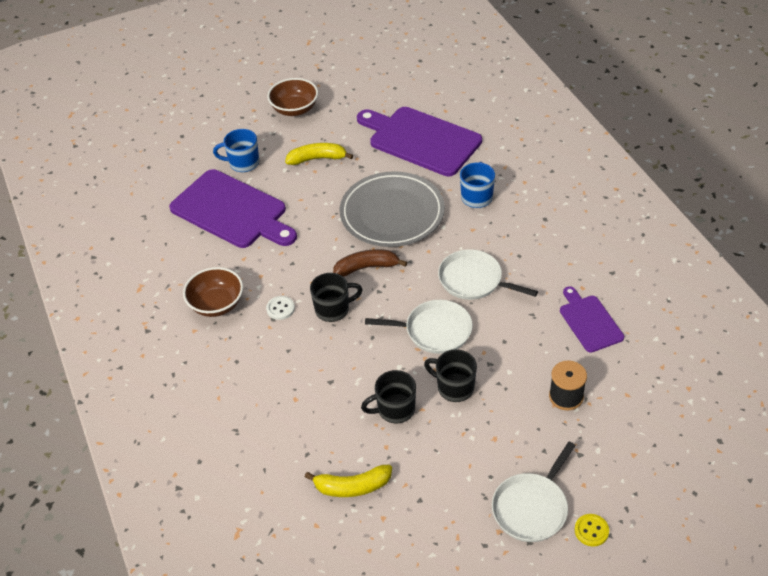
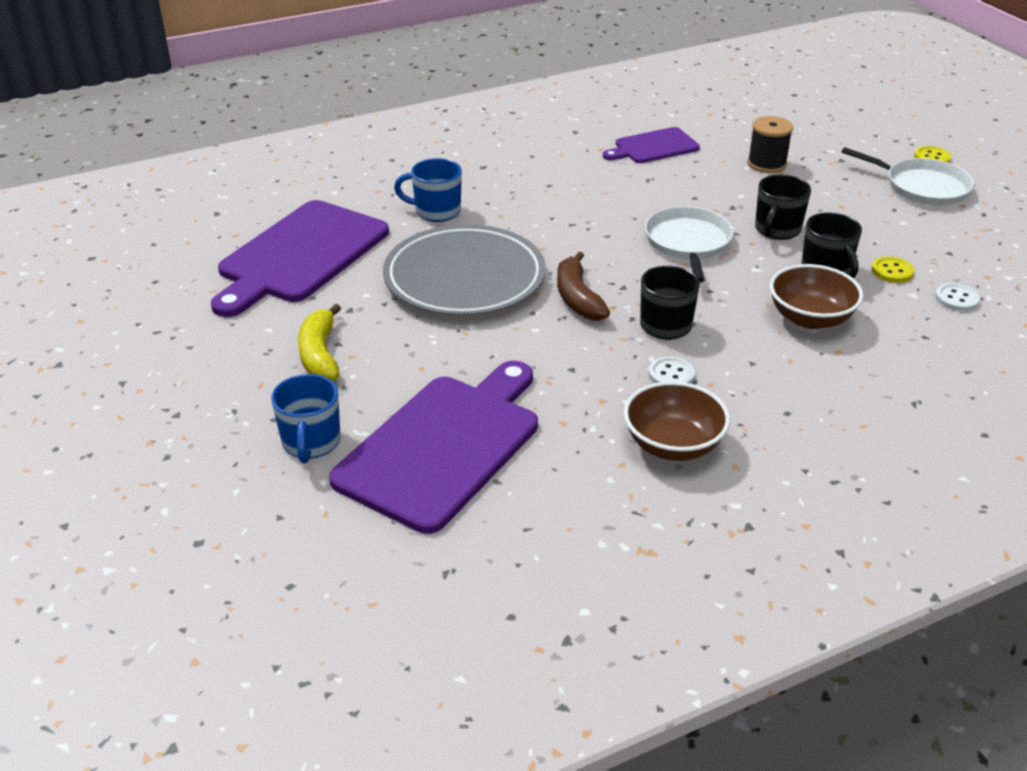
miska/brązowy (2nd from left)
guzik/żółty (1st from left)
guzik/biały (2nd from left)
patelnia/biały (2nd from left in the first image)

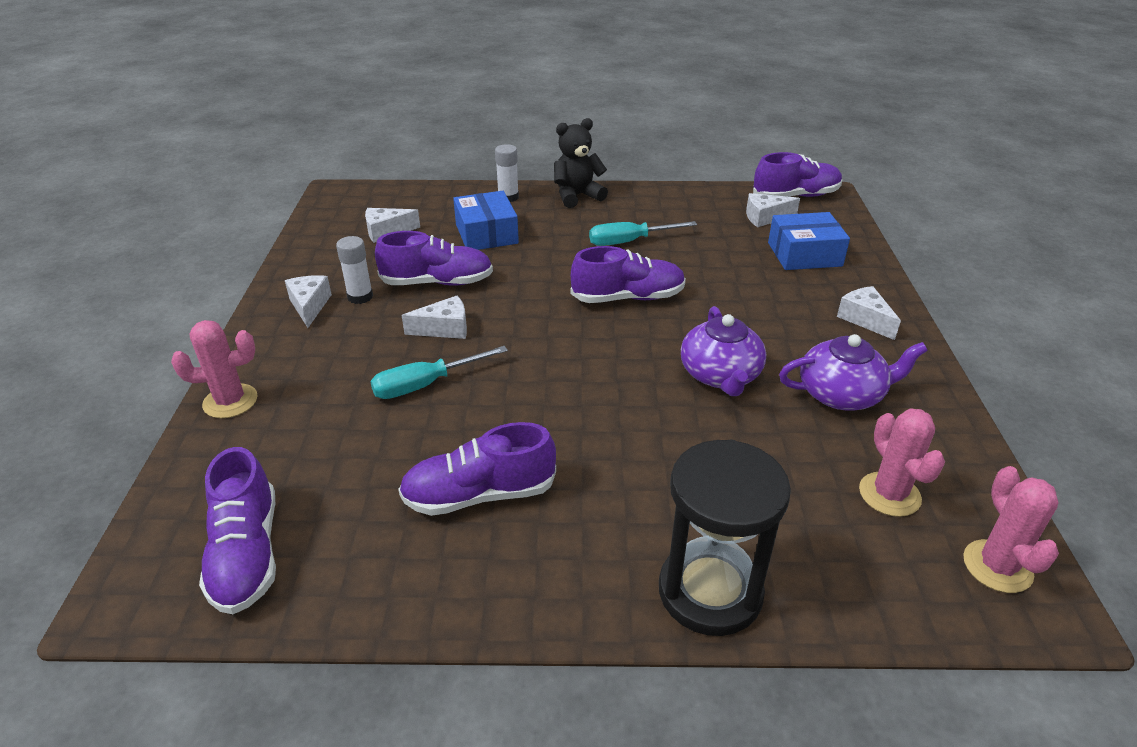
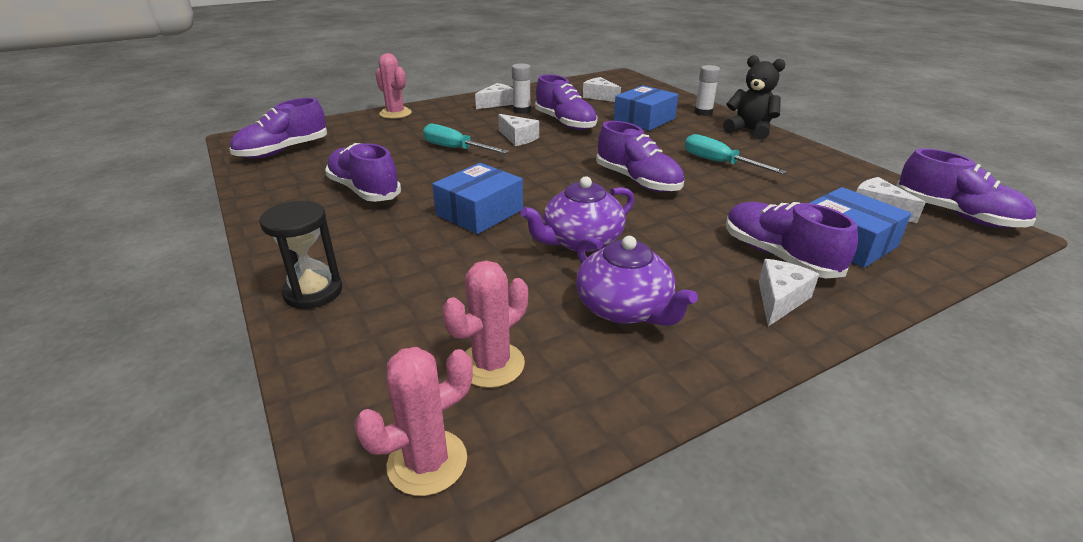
klepsydra/czarny
pudełko/niebieski (1st from left)
but/fioletowy (5th from left)

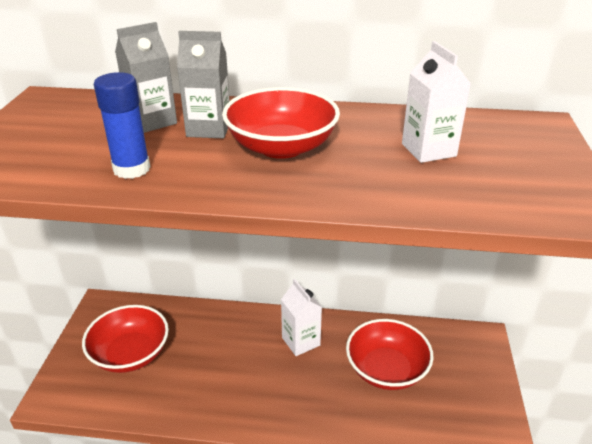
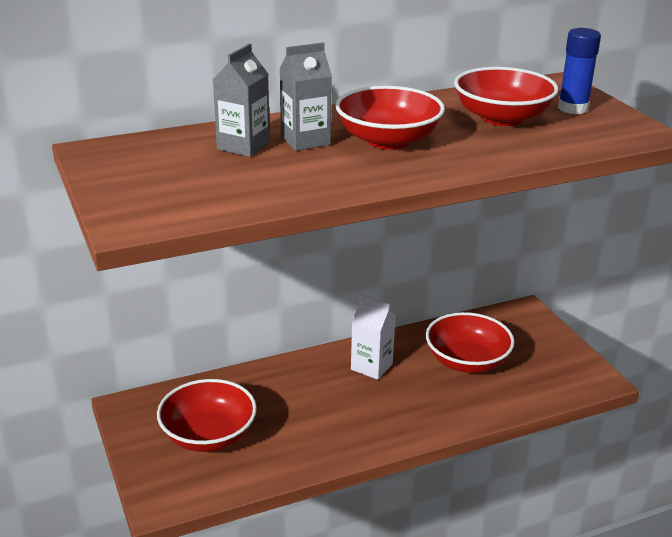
miska/czerwony (4th from left)
klej w sztyfcie/niebieski

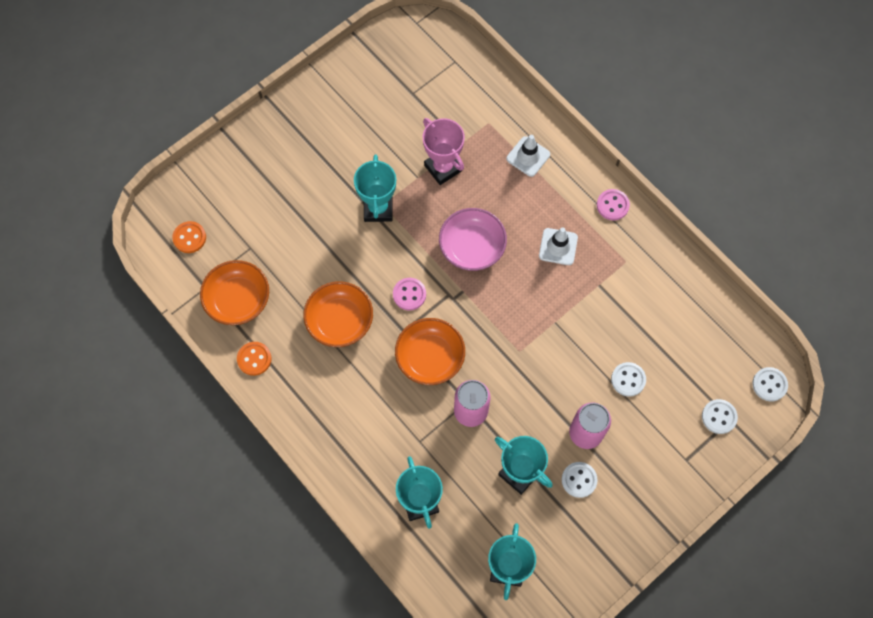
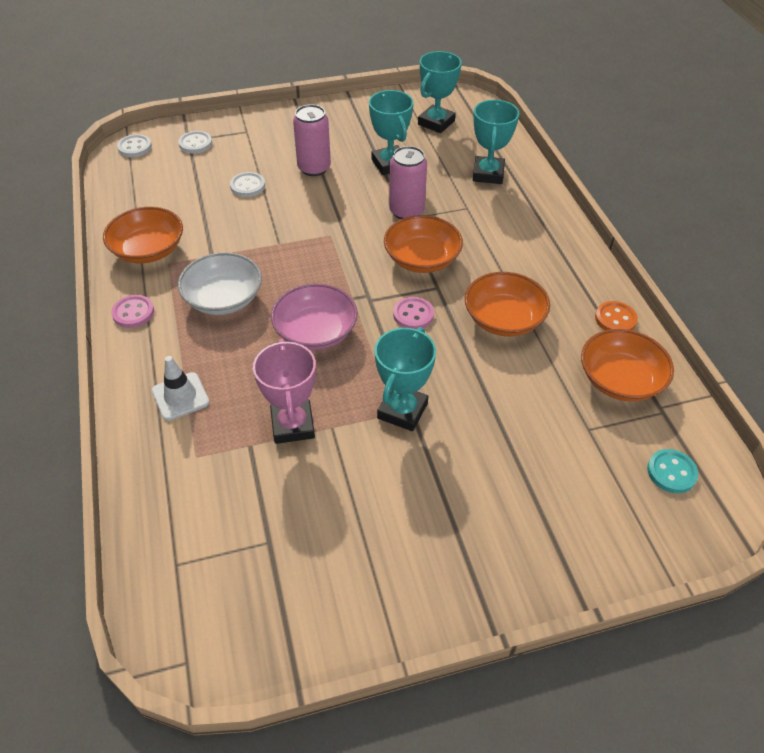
miska/pomarańczowy (1st from left)
miska/biały
guzik/turkusowy
guzik/biały (1st from left in the first image)

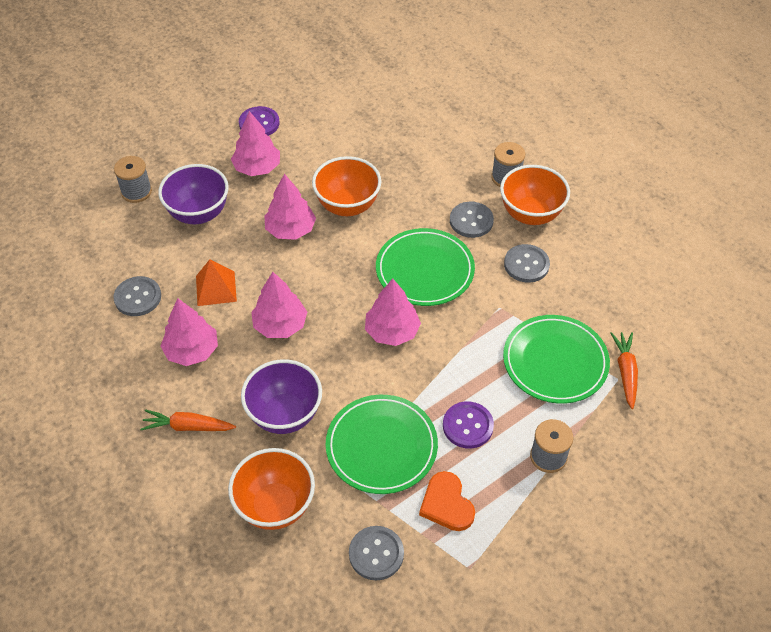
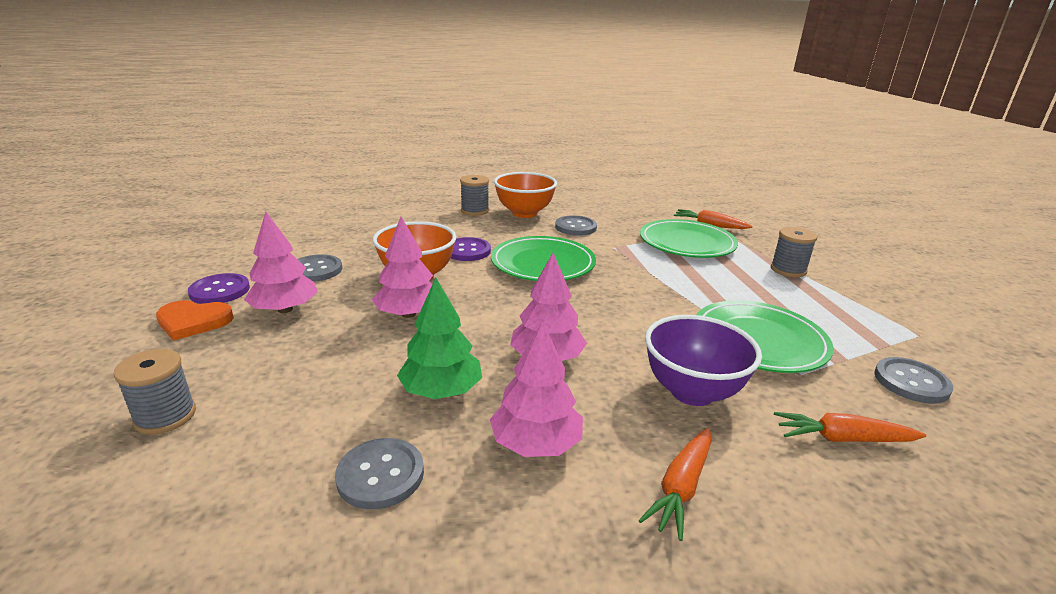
serce/pomarańczowy
guzik/szary (1st from left)
drzewko/zielony
guzik/fioletowy (2nd from left)
marchewka/pomarańczowy (3rd from left)
miska/fioletowy (1st from left in the first image)
drzewko/różowy (5th from left in the first image)

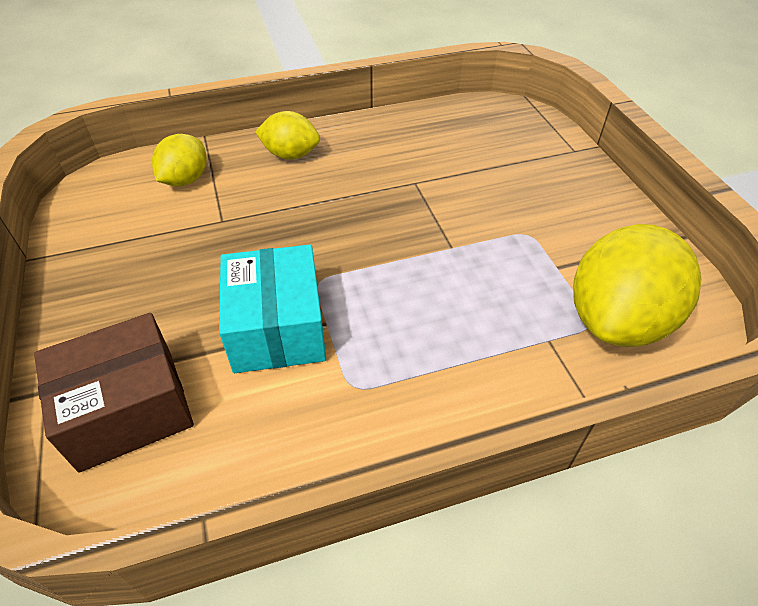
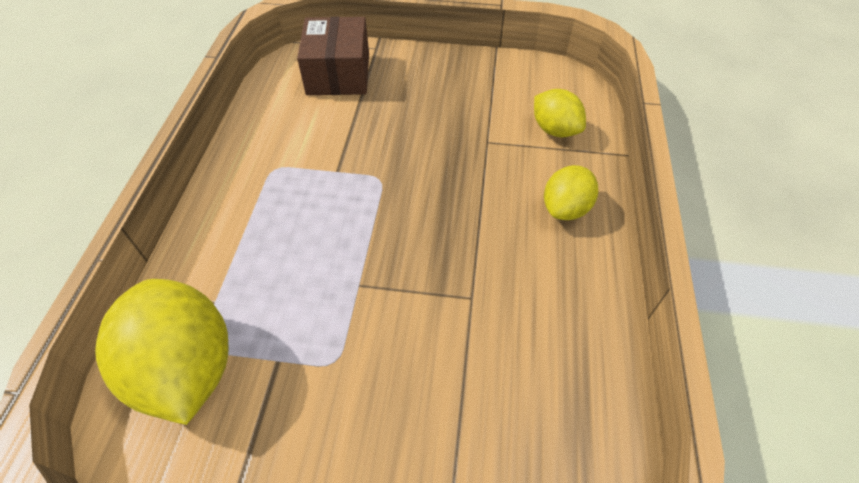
pudełko/turkusowy

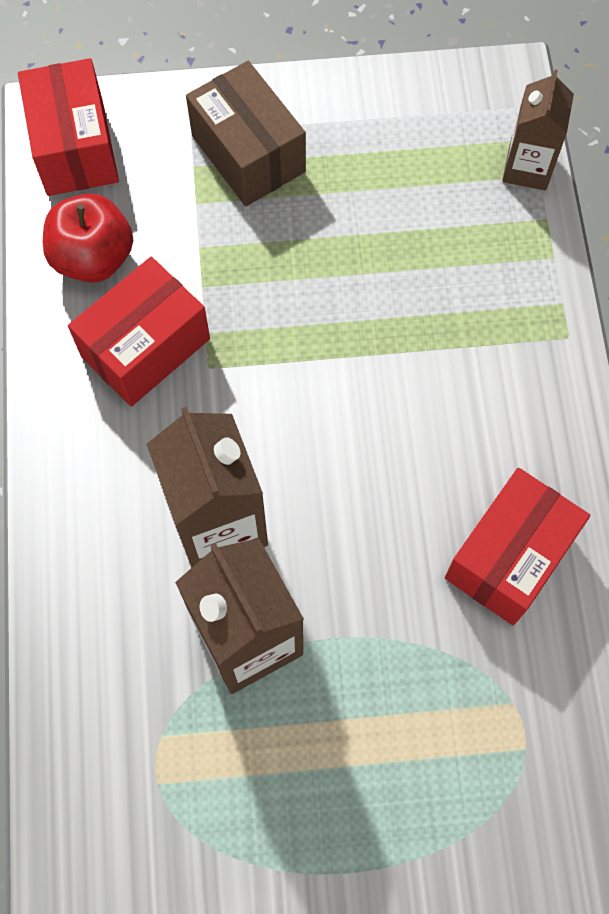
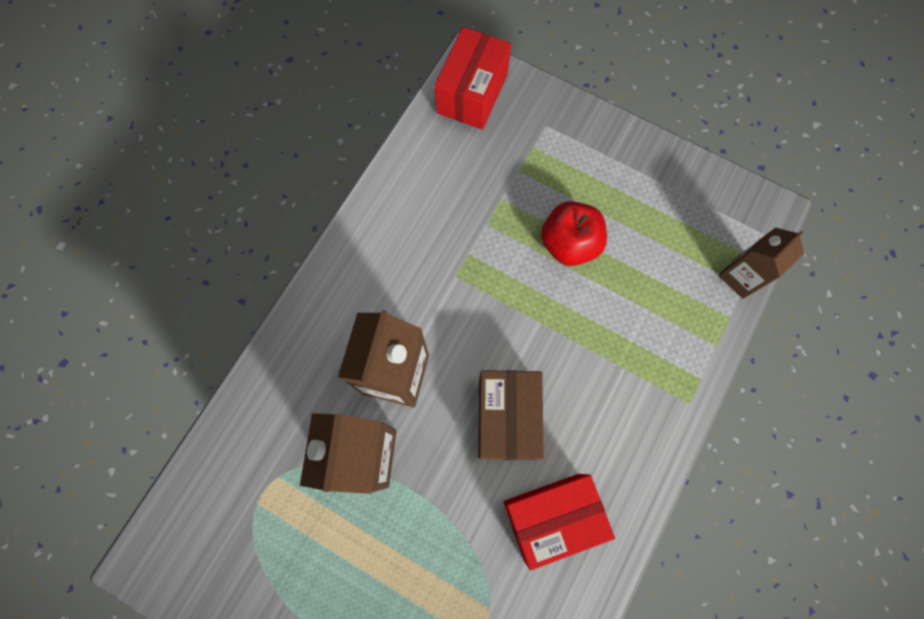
pudełko/brązowy
jabłko/czerwony
pudełko/czerwony (2nd from left in the first image)

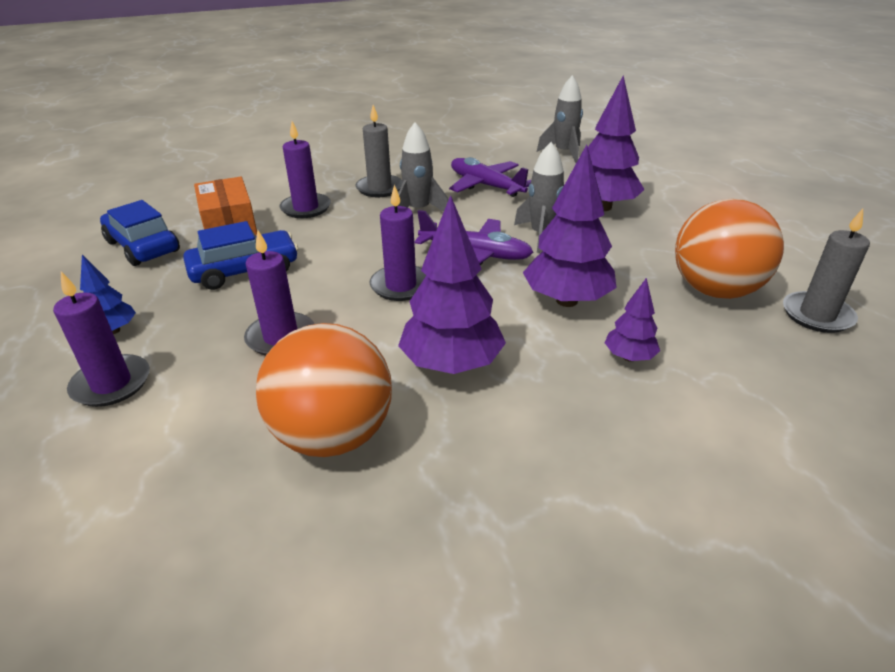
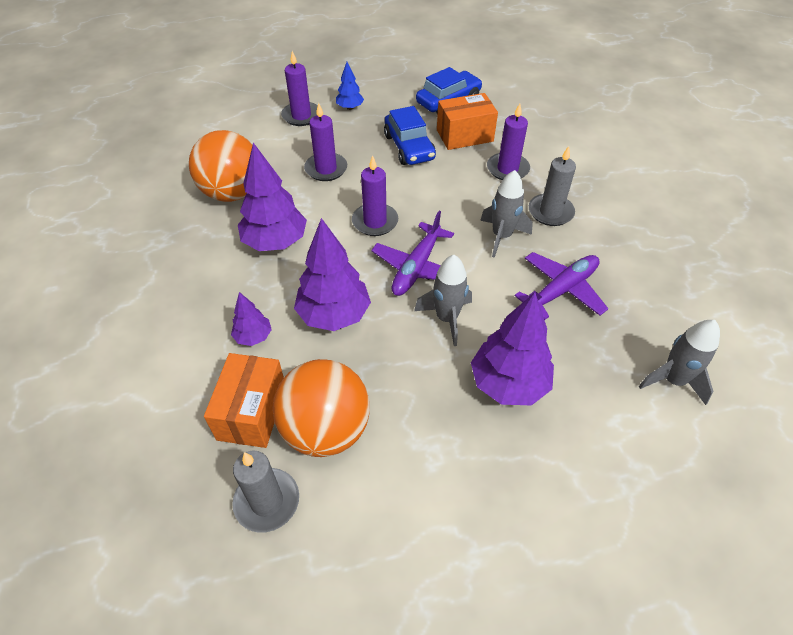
pudełko/pomarańczowy (1st from left)

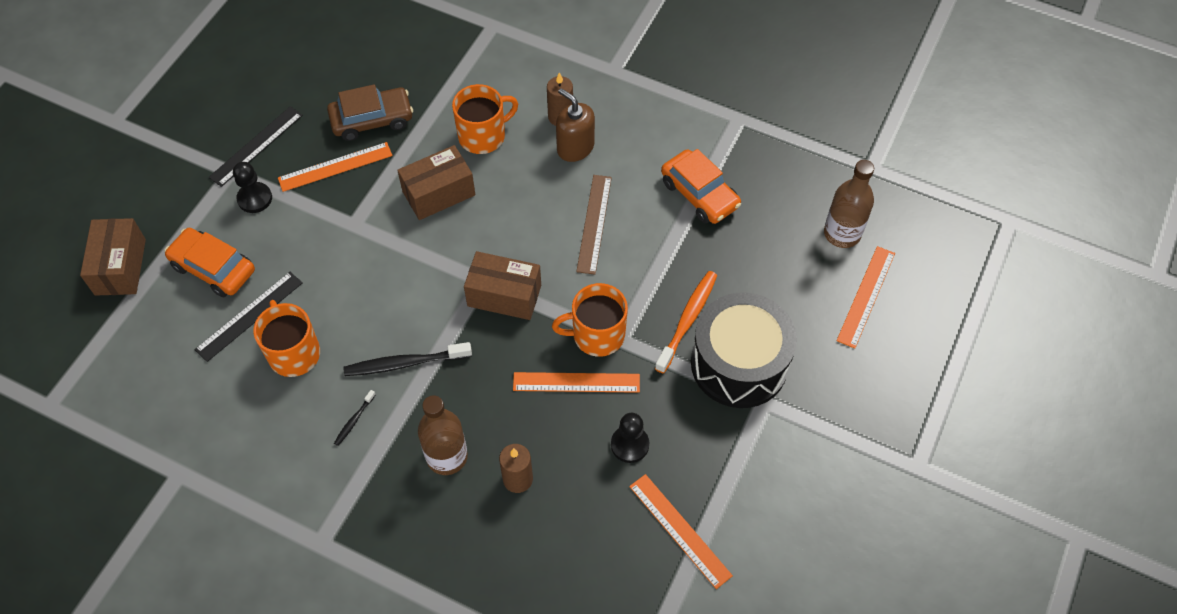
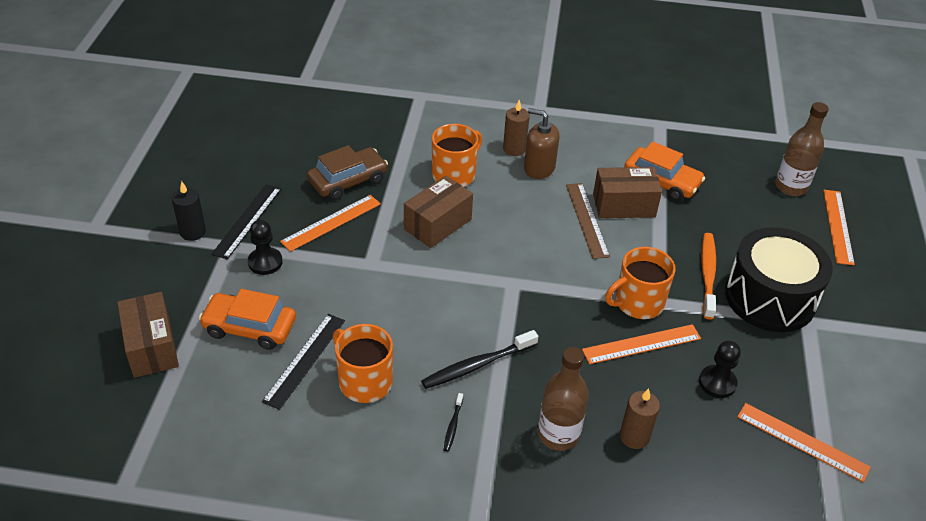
świeca/czarny
pudełko/brązowy (3rd from left)

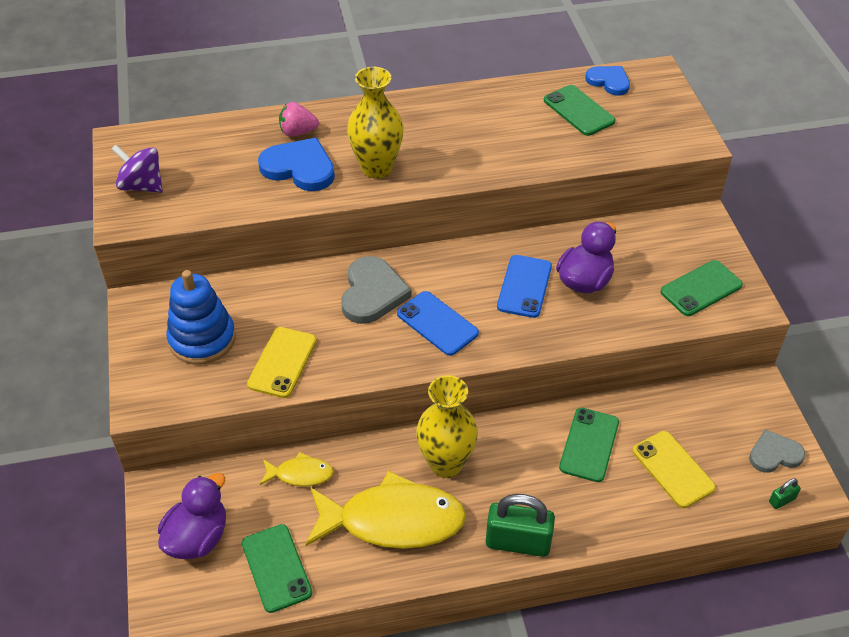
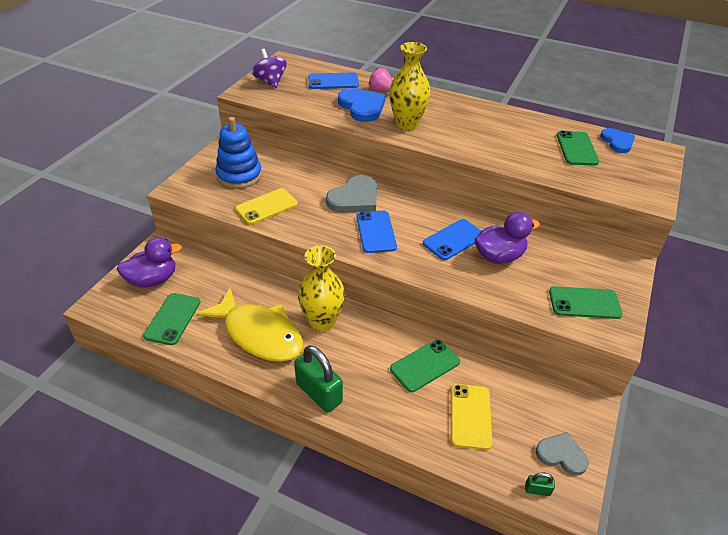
telefon/niebieski (1st from left)
ryba/żółty (1st from left in the first image)

